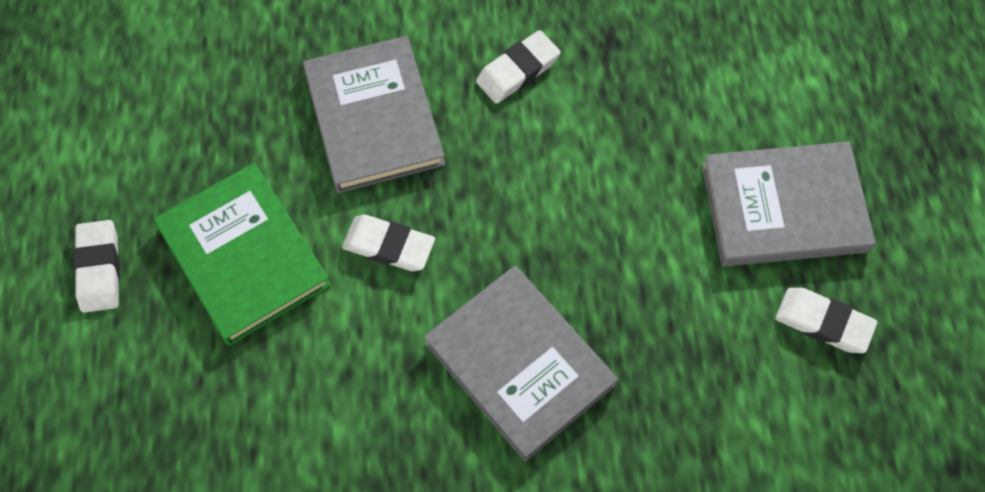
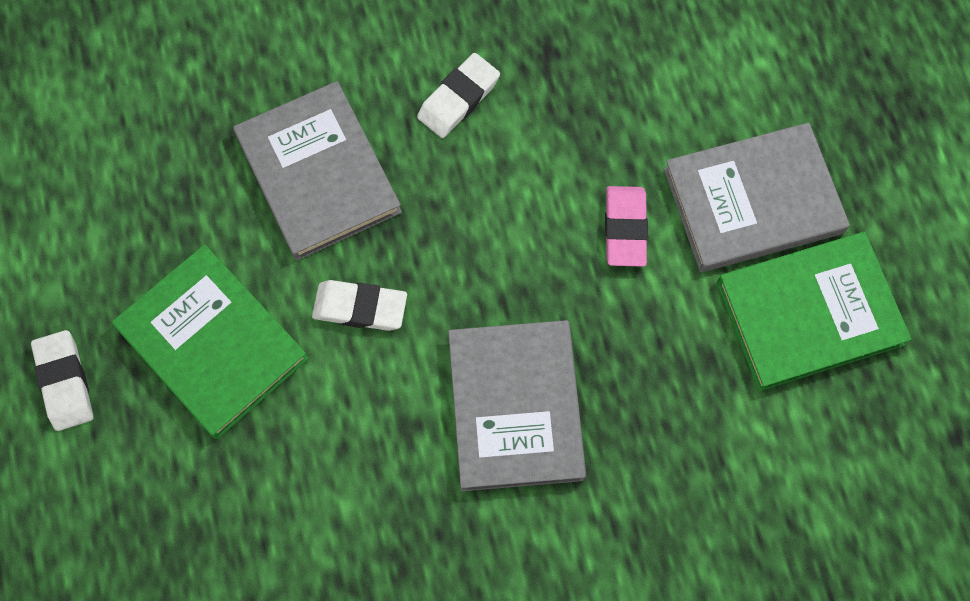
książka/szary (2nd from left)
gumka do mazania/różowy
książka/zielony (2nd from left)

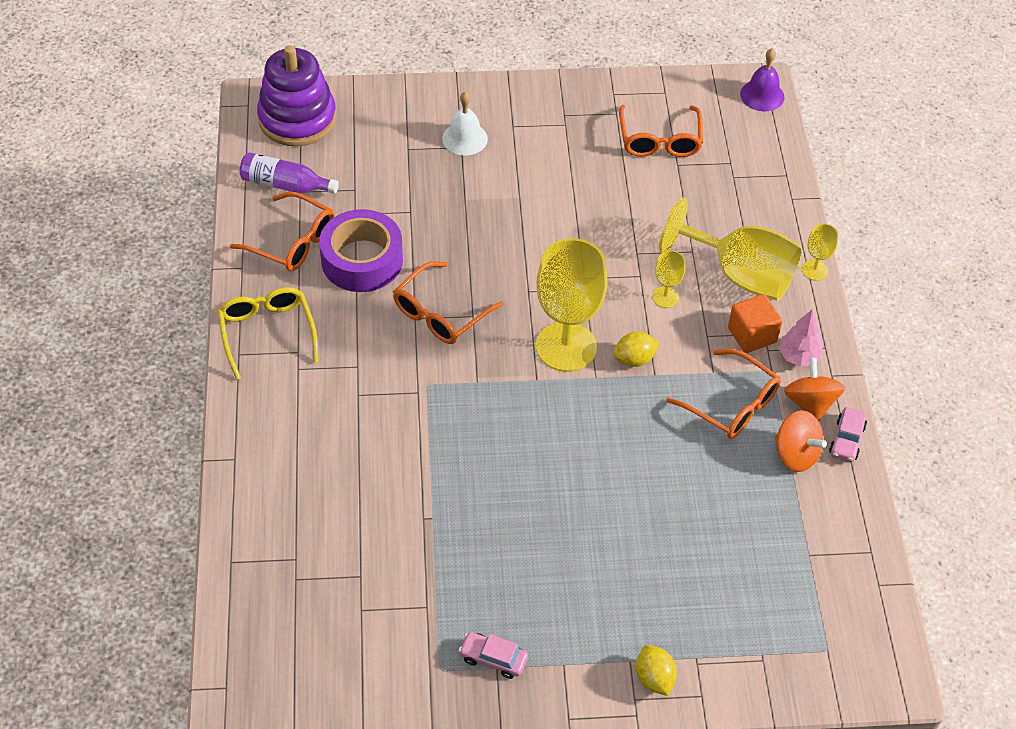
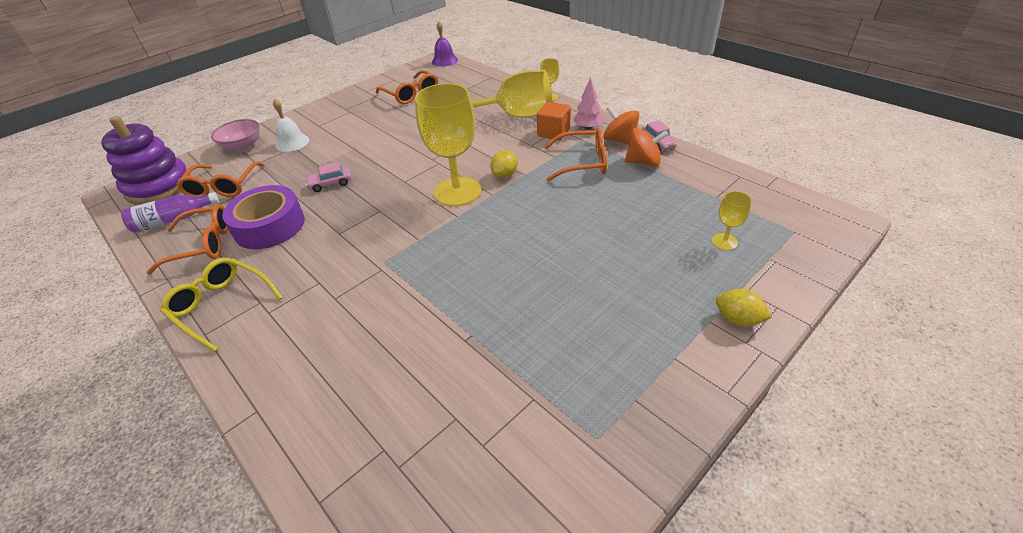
okulary/pomarańczowy (2nd from left)
miska/różowy
samochód/różowy (1st from left)
kielich/żółty (4th from left)

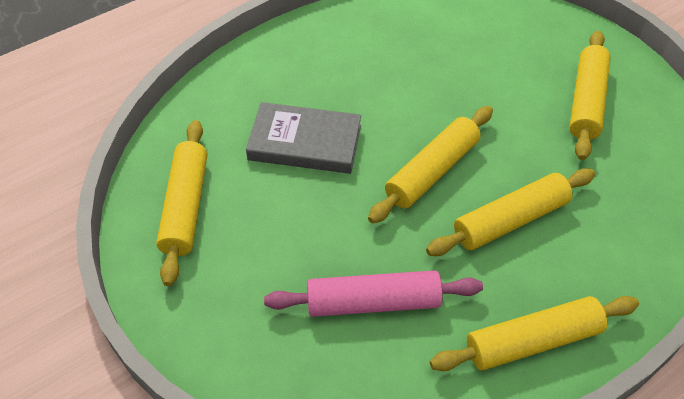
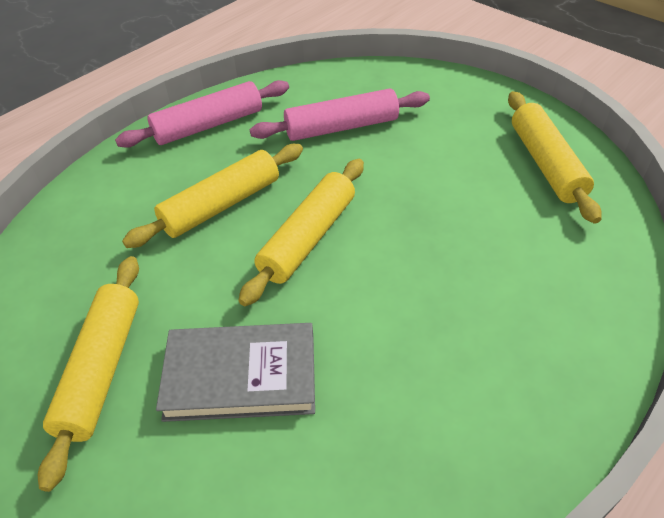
wałek do ciasta/różowy (1st from left)
książka/szary

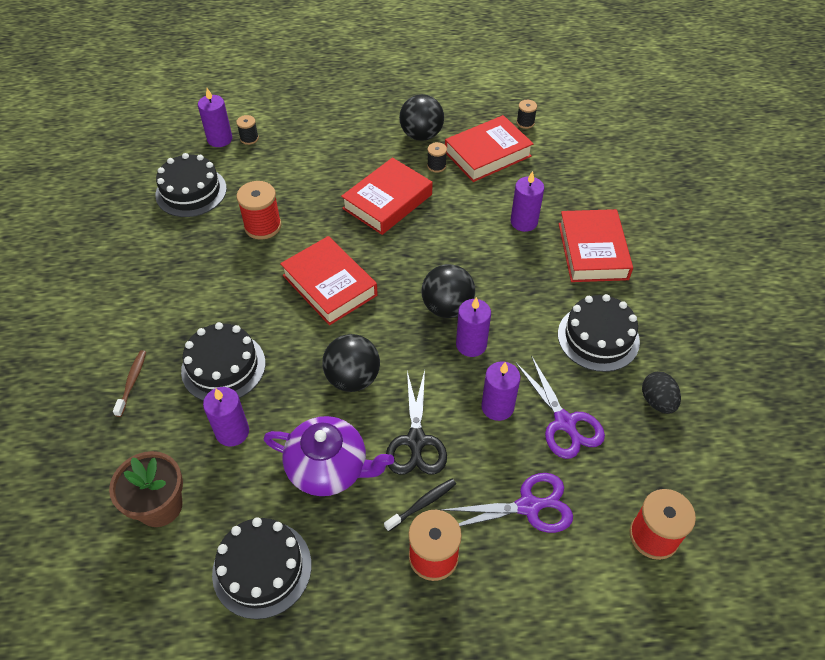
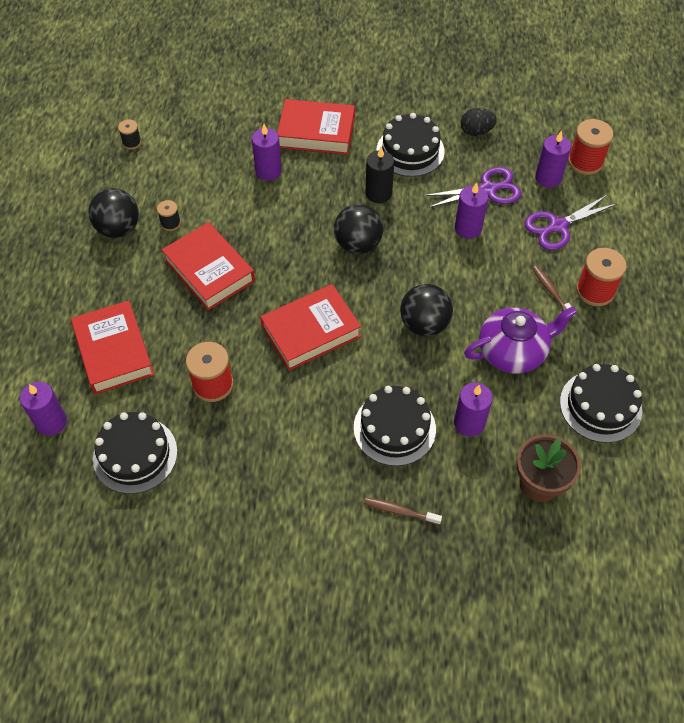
książka/czerwony (1st from left)
świeca/czarny
imbryk/fioletowy
nożyczki/fioletowy (2nd from left)
szczoteczka do zębów/brązowy (2nd from left)
świeca/fioletowy (5th from left)
szpulka/czarny (1st from left in the first image)
nożyczki/czarny

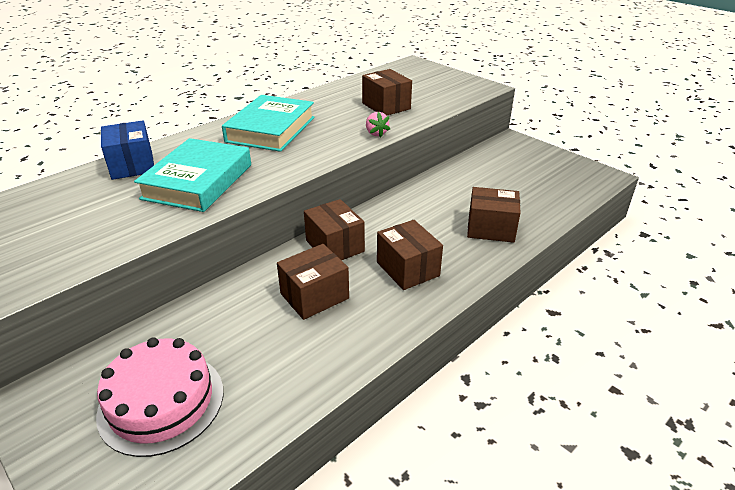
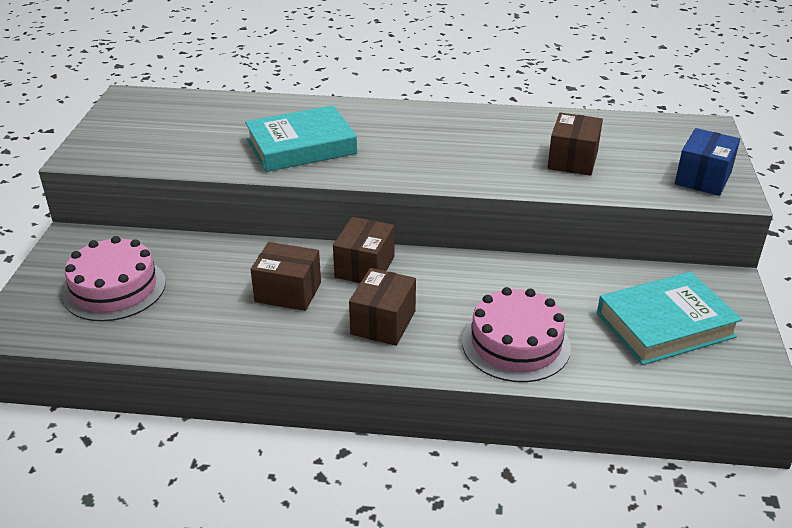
tort/różowy (2nd from left)
książka/turkusowy (2nd from left)
pudełko/niebieski
truskawka/różowy

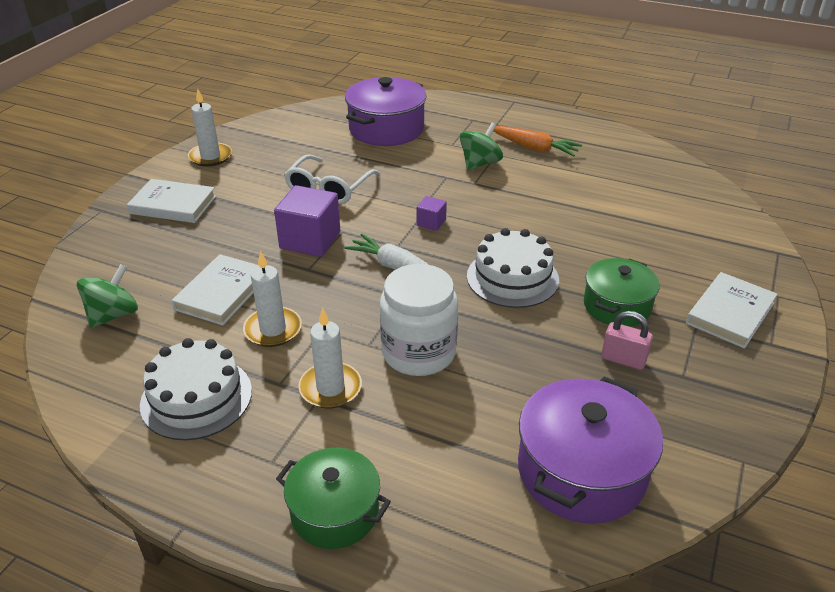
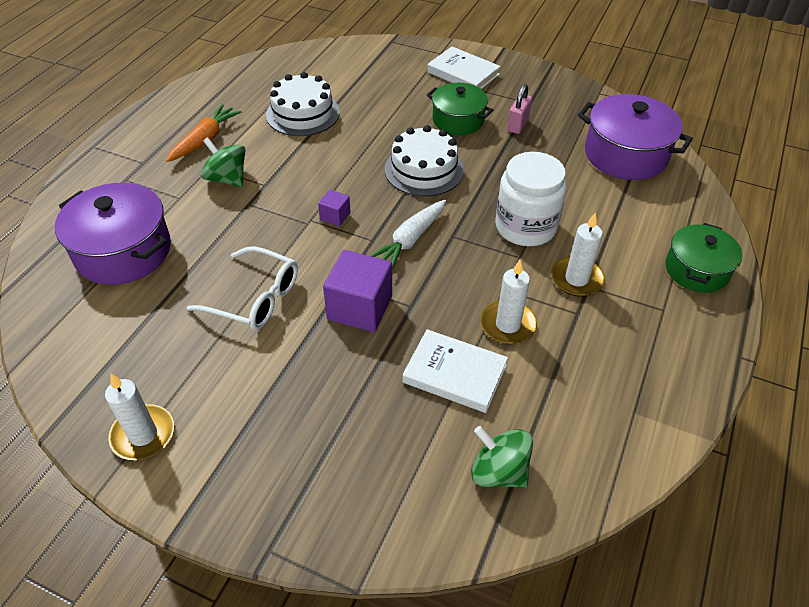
tort/biały (1st from left)
książka/biały (1st from left in the first image)

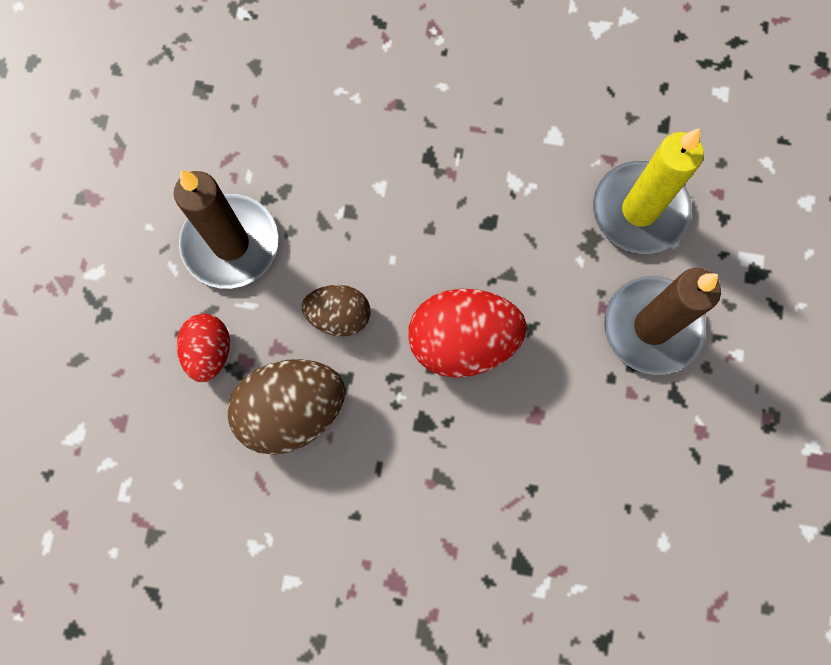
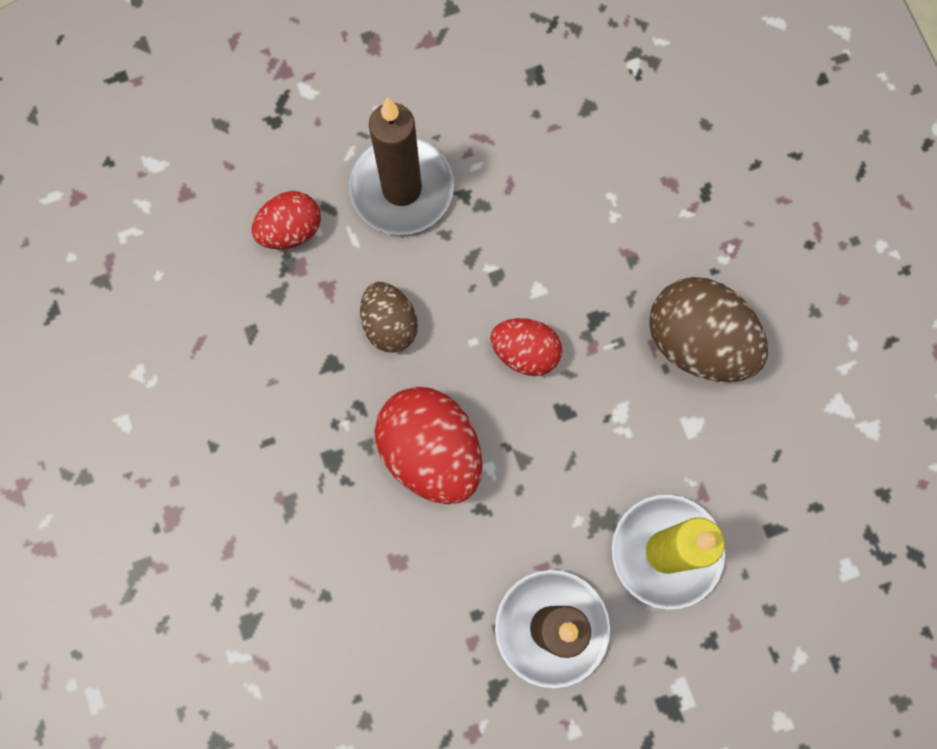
jajko/czerwony (3rd from left)
jajko/brązowy (2nd from left)

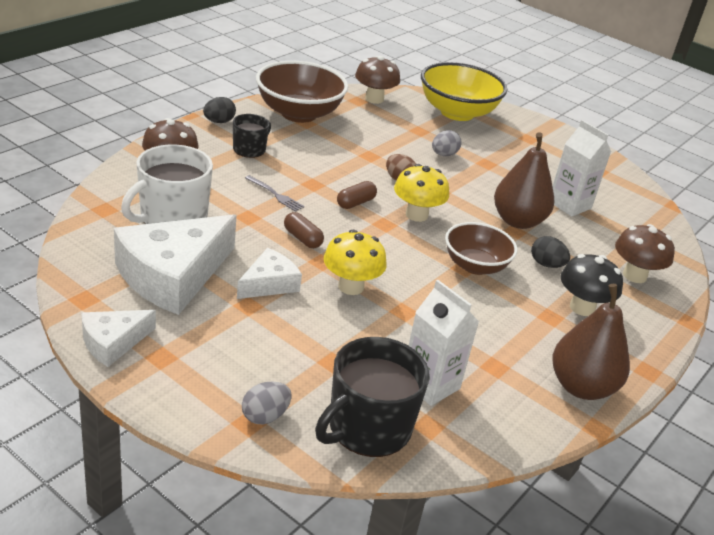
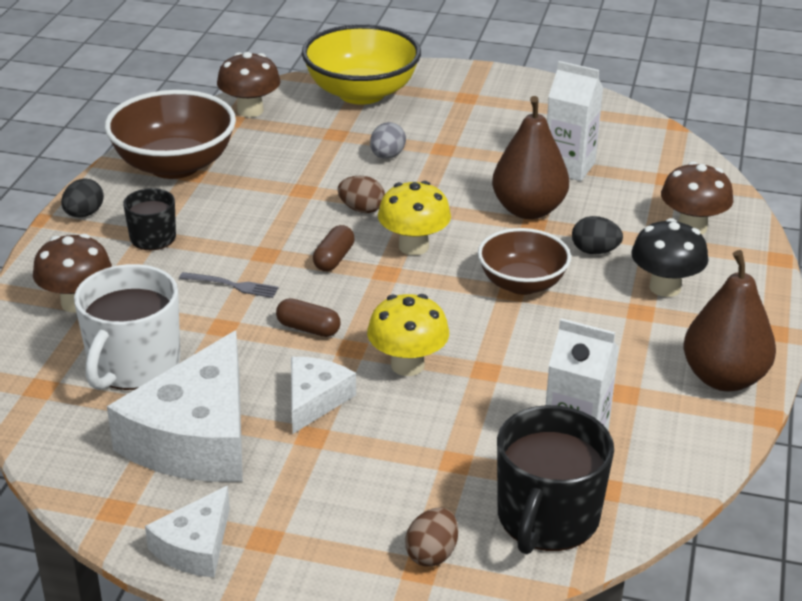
jajko/brązowy (2nd from left)

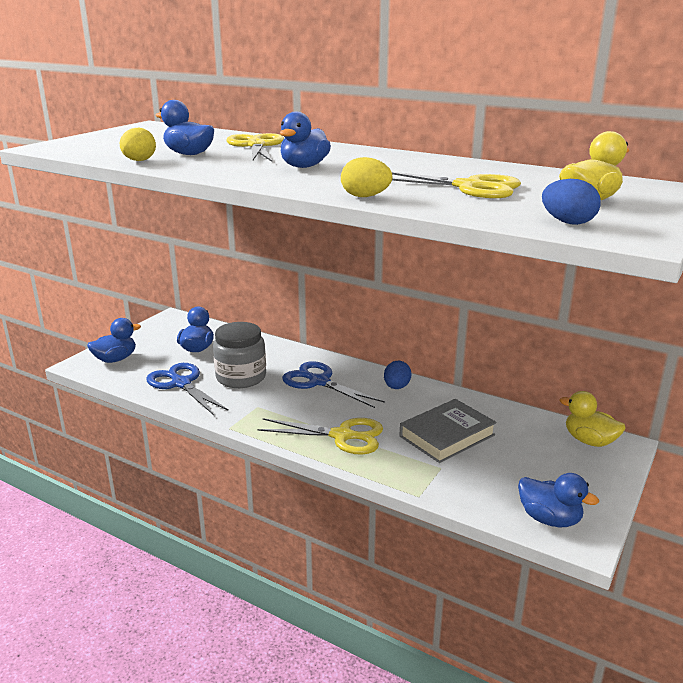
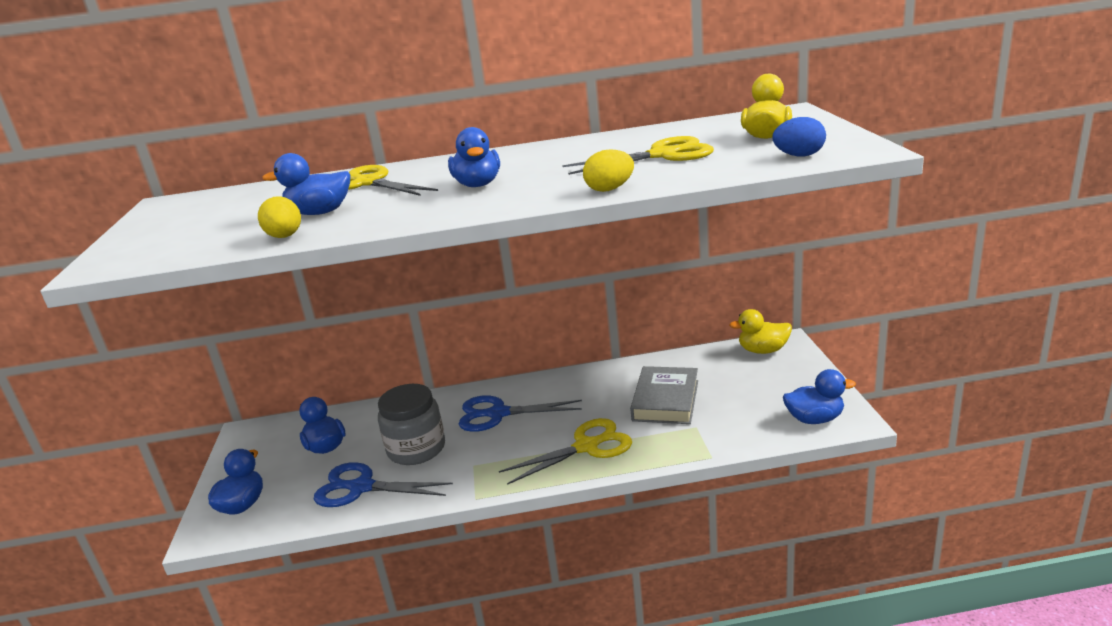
jajko/niebieski (1st from left in the first image)

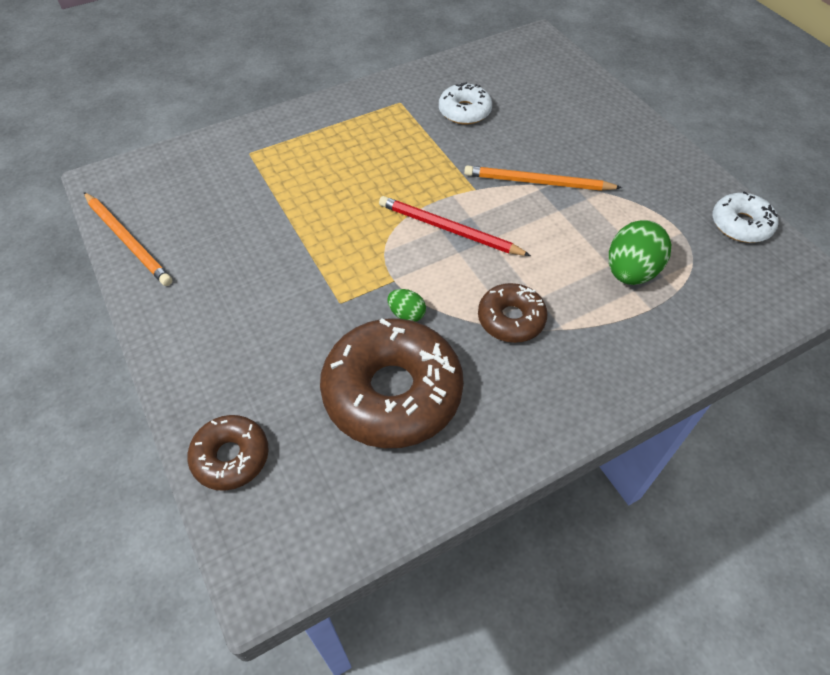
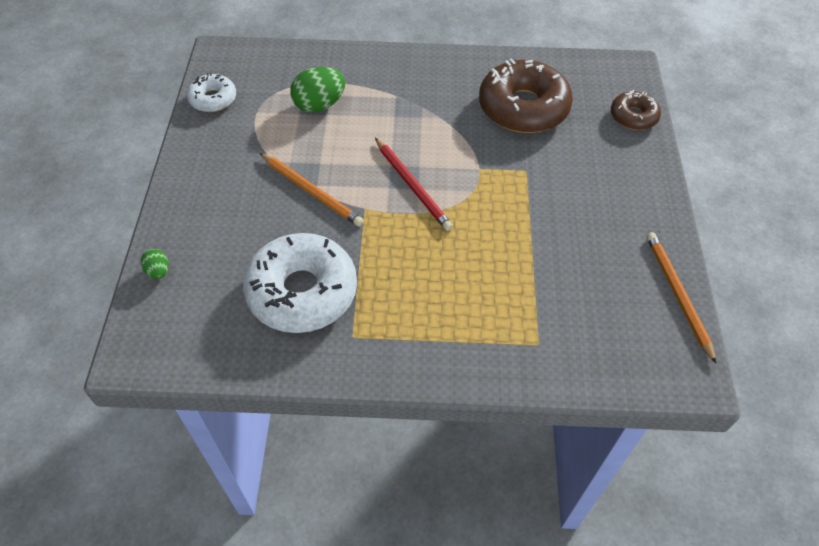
jajko/zielony (1st from left)
donut/biały (2nd from left)
donut/brązowy (3rd from left in the first image)

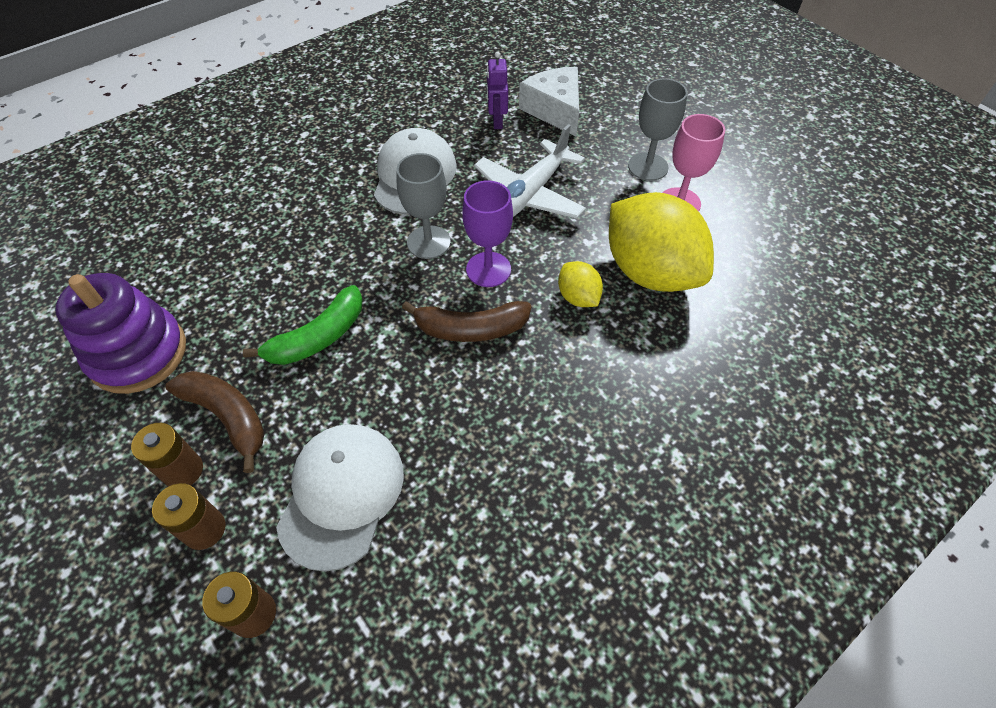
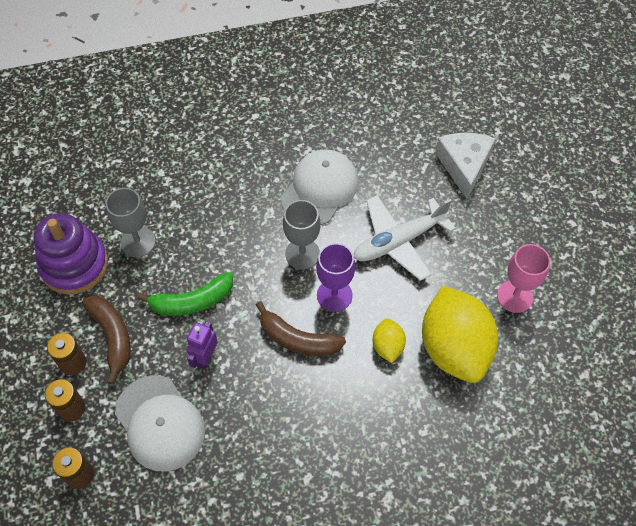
kielich/szary (1st from left)
czapka/biały (1st from left)
robot/fioletowy

